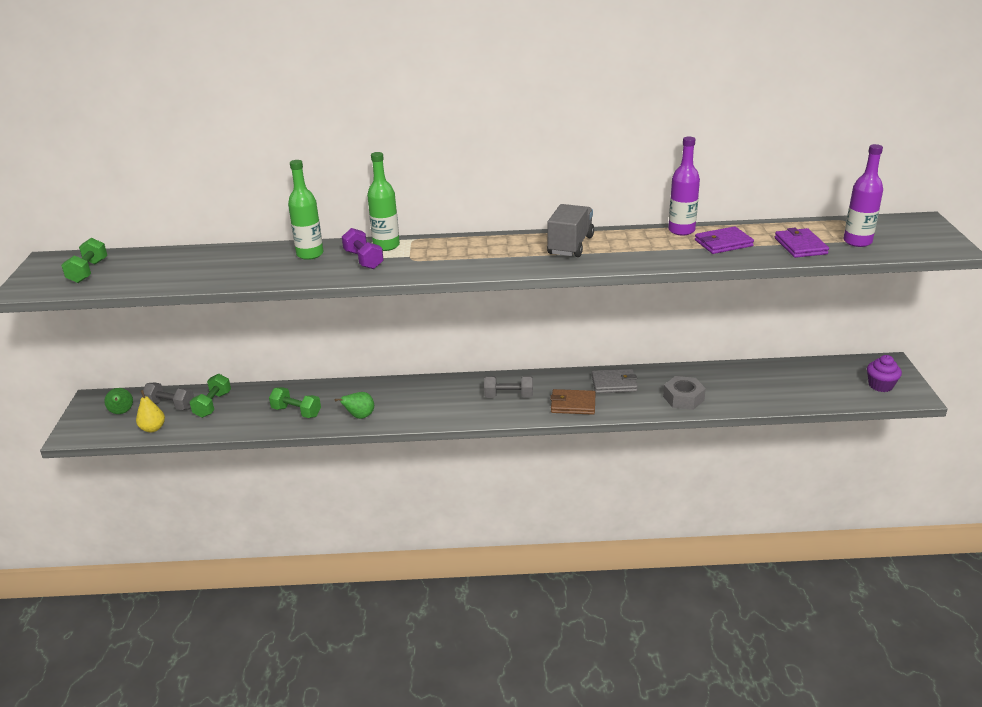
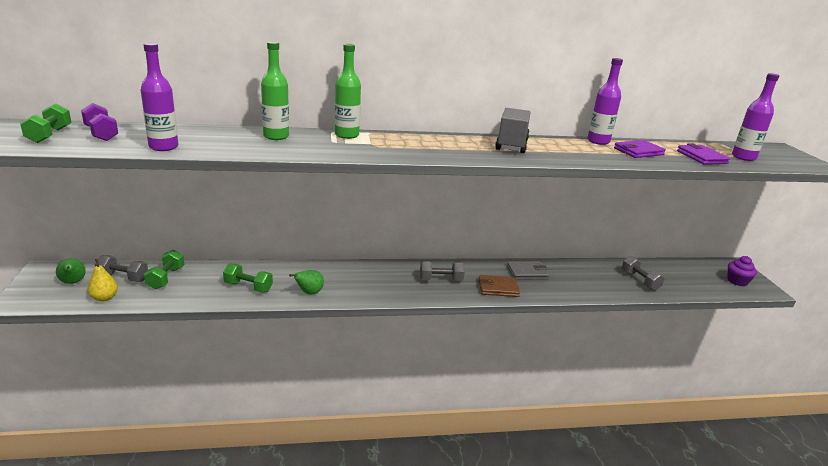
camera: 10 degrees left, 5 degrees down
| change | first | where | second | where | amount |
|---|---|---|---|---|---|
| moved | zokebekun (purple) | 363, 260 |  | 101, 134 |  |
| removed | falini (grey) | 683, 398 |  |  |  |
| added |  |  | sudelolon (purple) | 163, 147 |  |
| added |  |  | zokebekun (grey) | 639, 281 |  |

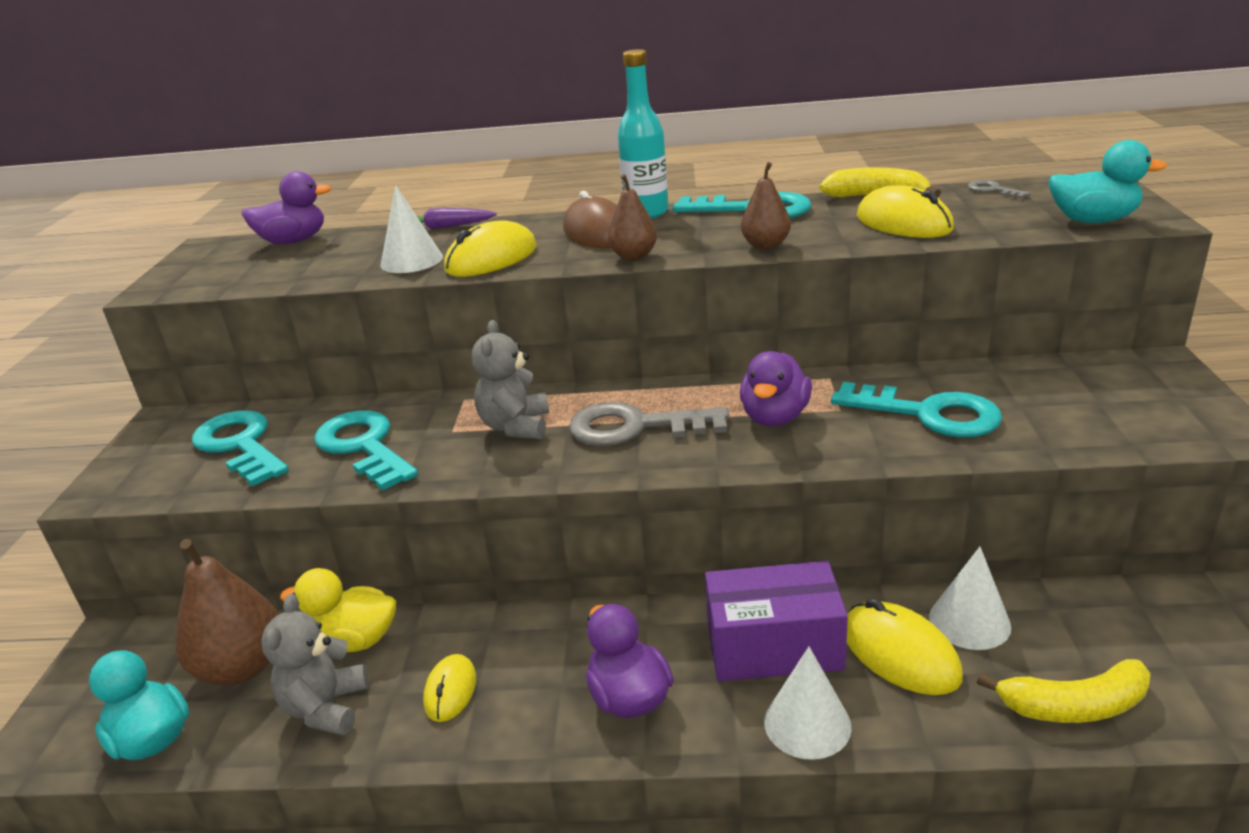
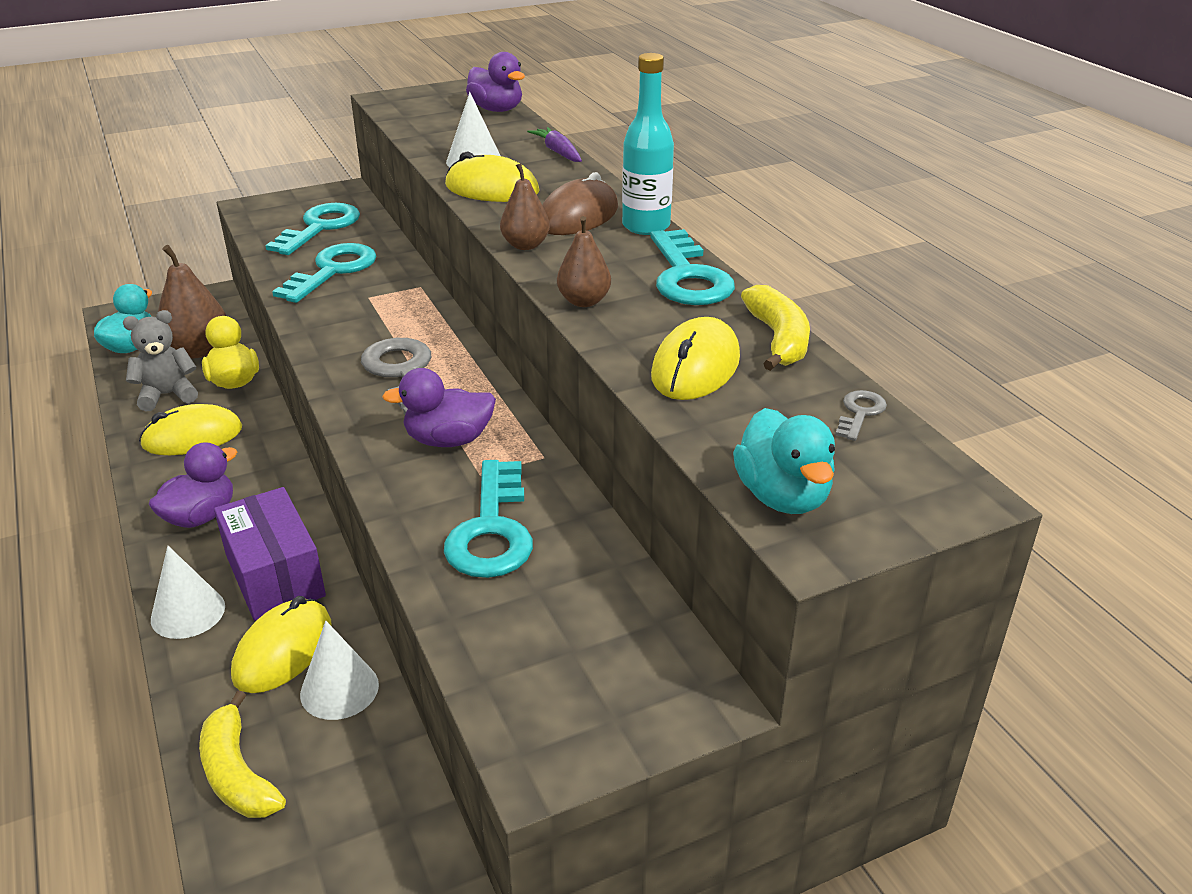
camera: 60 degrees right, 5 degrees up
| change | first | where | second | where | amount |
|---|---|---|---|---|---|
| removed | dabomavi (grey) | 516, 426 |  |  |  |
| resized | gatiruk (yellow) | 450, 691 |  | 192, 437 | x1.61 |

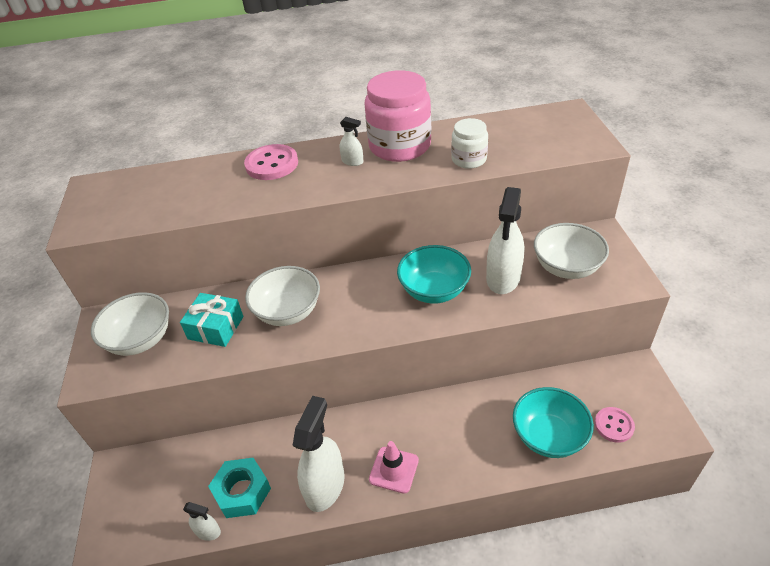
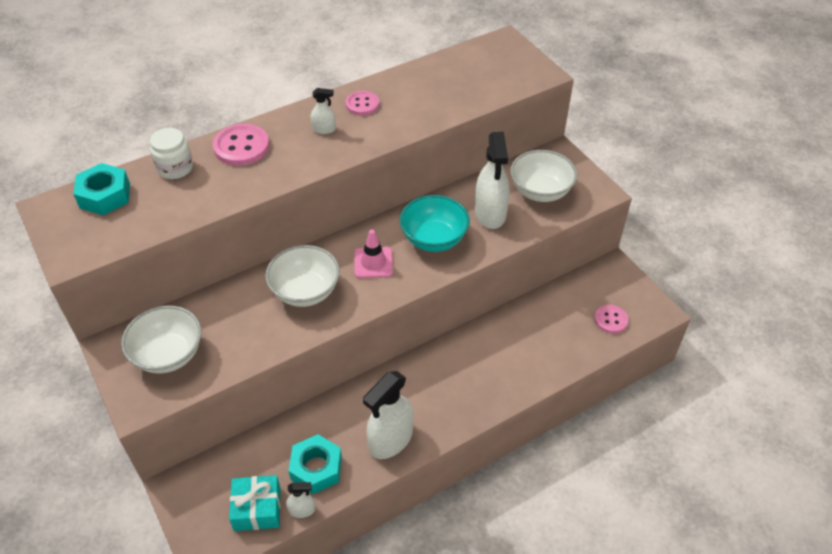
camera: 25 degrees left, 5 degrees up
| change | first | where | second | where | amount |
|---|---|---|---|---|---|
| replaced | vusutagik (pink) | 400, 146 | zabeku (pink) | 362, 104 |  |
| moved | vusutagik (white) | 469, 159 |  | 175, 168 |  |
| moved | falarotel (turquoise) | 216, 328 |  | 257, 509 |  |
| removed | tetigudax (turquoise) | 548, 436 |  |  |  |
| turned | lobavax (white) | 325, 486 |  | 390, 440 | 135 degrees counterclockwise |
| moved | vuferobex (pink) | 394, 470 |  | 373, 263 |  |
| added |  |  | falini (turquoise) | 105, 196 |  |

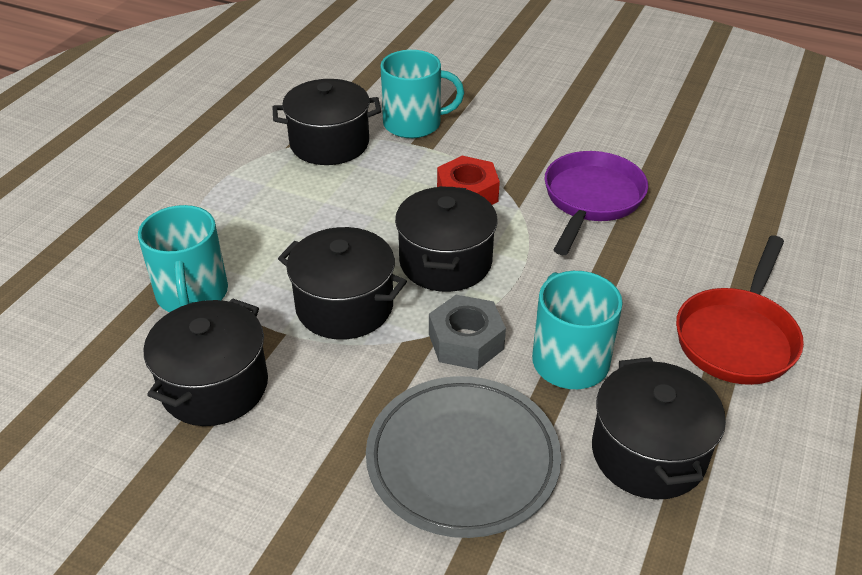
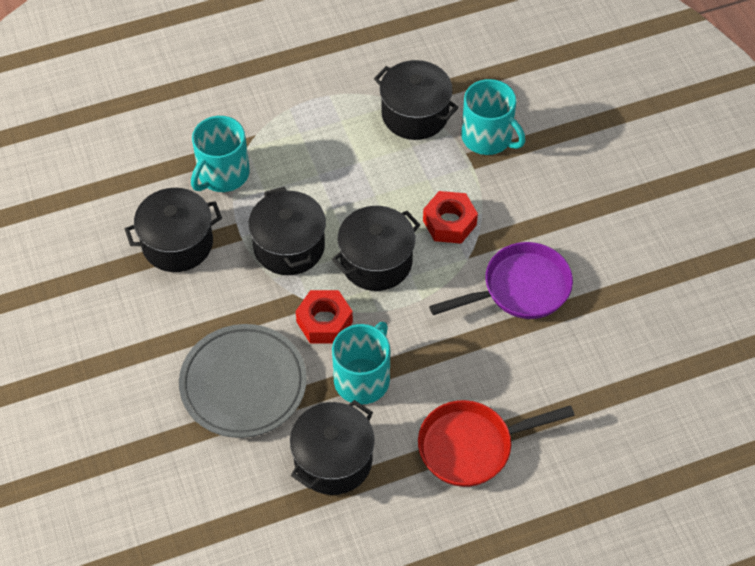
camera: 45 degrees right, 15 degrees up
| change | first | where | second | where | amount |
|---|---|---|---|---|---|
| recoloured | falini (grey) | 466, 341 | falini (red) | 324, 322 |  |

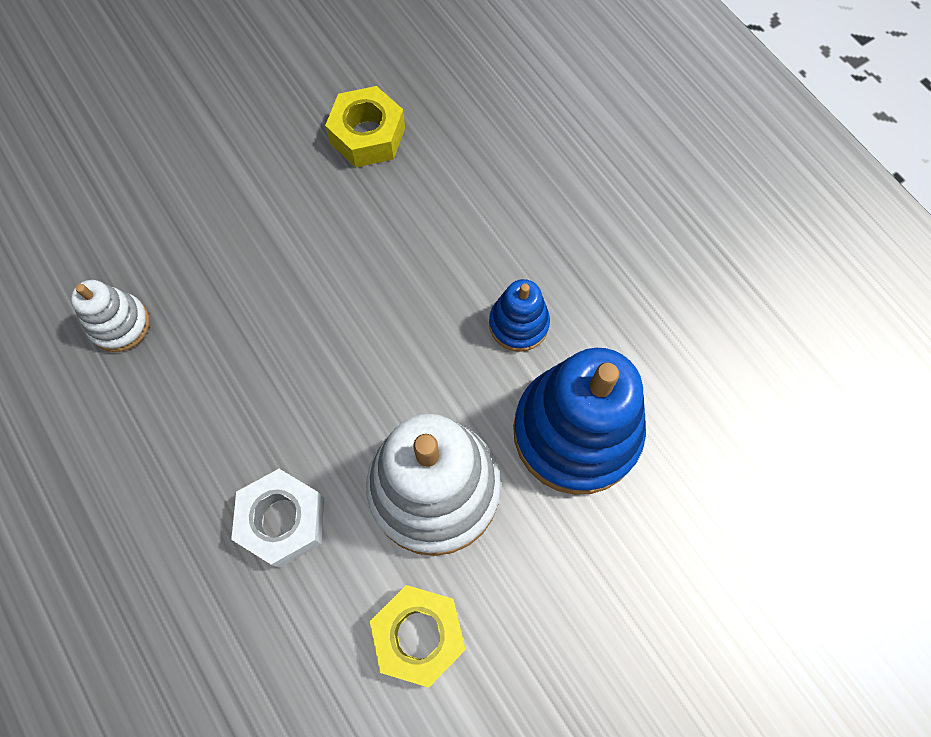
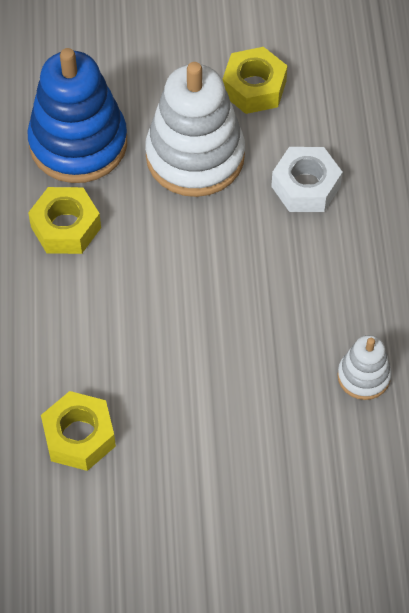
camera: 150 degrees left, 10 degrees down
| change | first | where | second | where | amount |
|---|---|---|---|---|---|
| replaced | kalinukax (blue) | 518, 324 | falini (yellow) | 65, 227 |  |

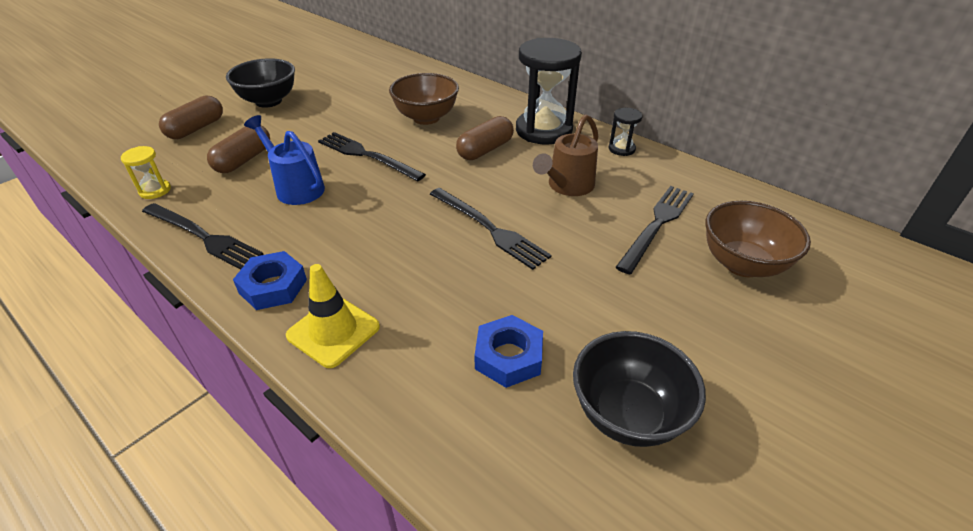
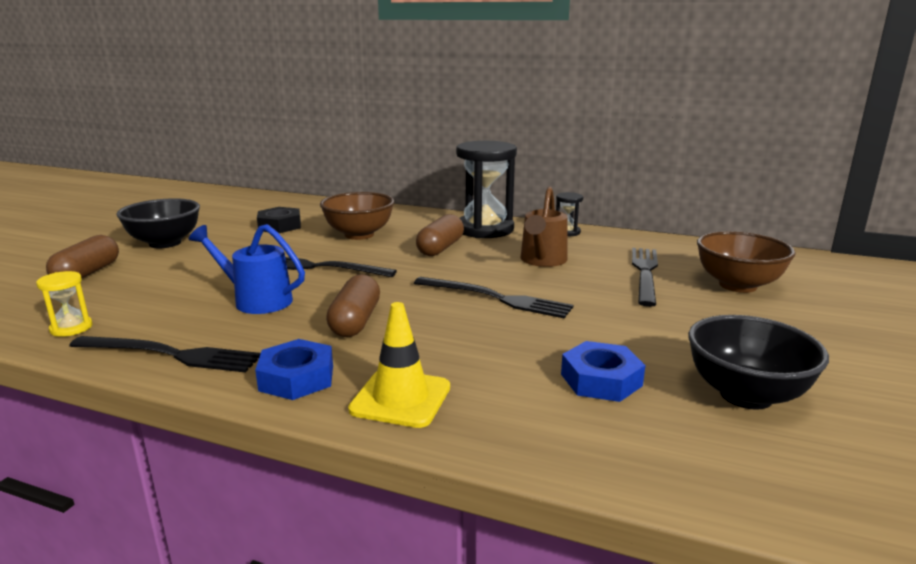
camera: 20 degrees left, 20 degrees down
| change | first | where | second | where | amount |
|---|---|---|---|---|---|
| moved | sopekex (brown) | 243, 160 |  | 355, 321 |  |
| added |  |  | falini (black) | 280, 226 |  |

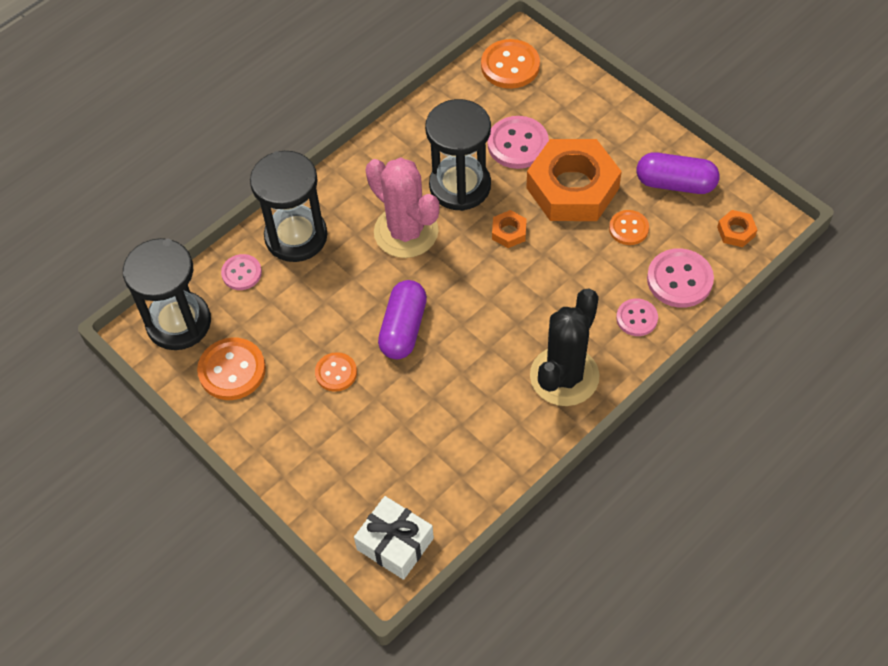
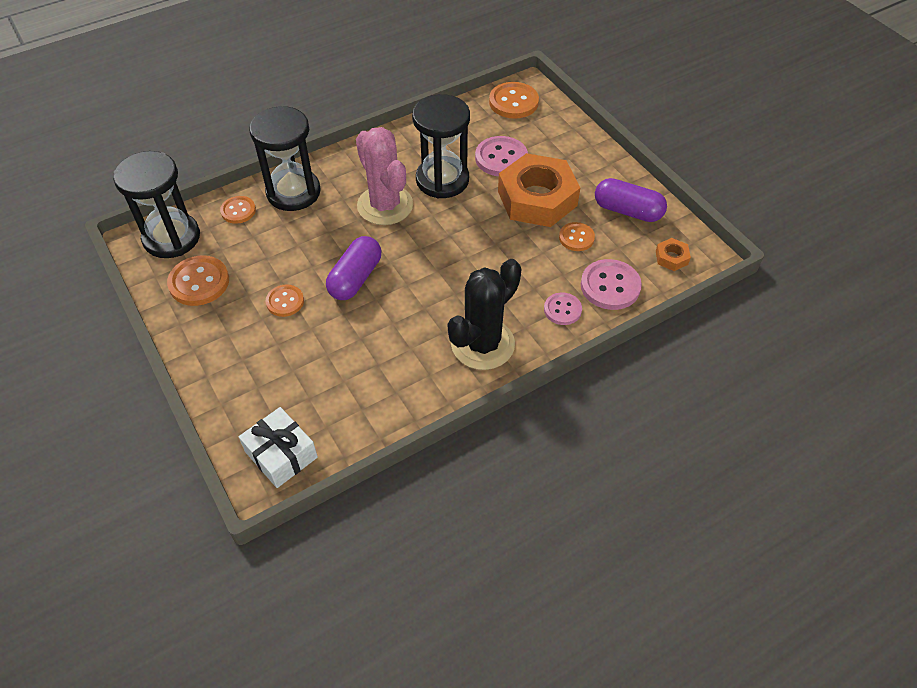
camera: 10 degrees right, 5 degrees down
| change | first | where | second | where | amount |
|---|---|---|---|---|---|
| removed | falini (orange) | 509, 232 |  |  |  |
| recoloured | zabeku (pink) | 241, 273 | zabeku (orange) | 238, 211 |  |

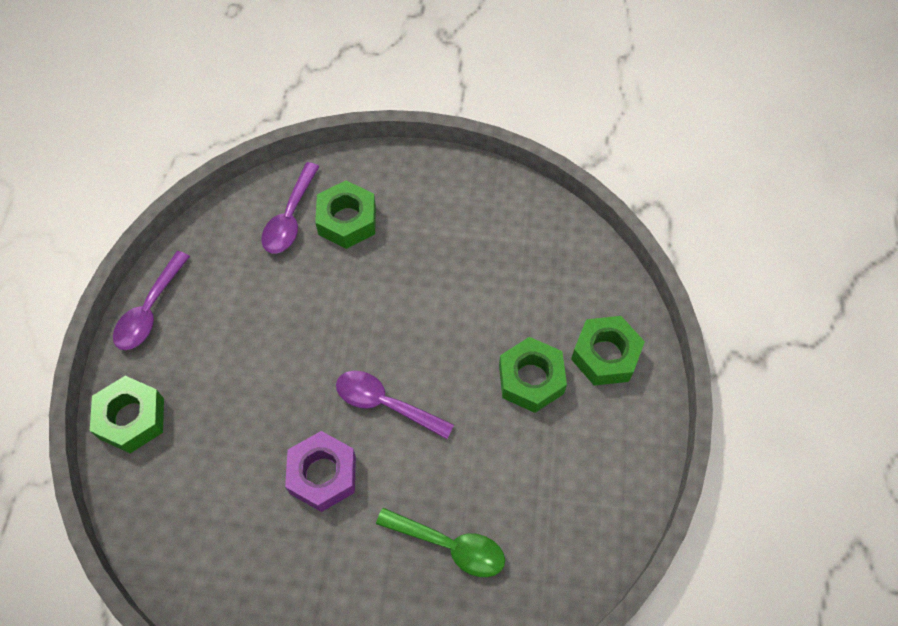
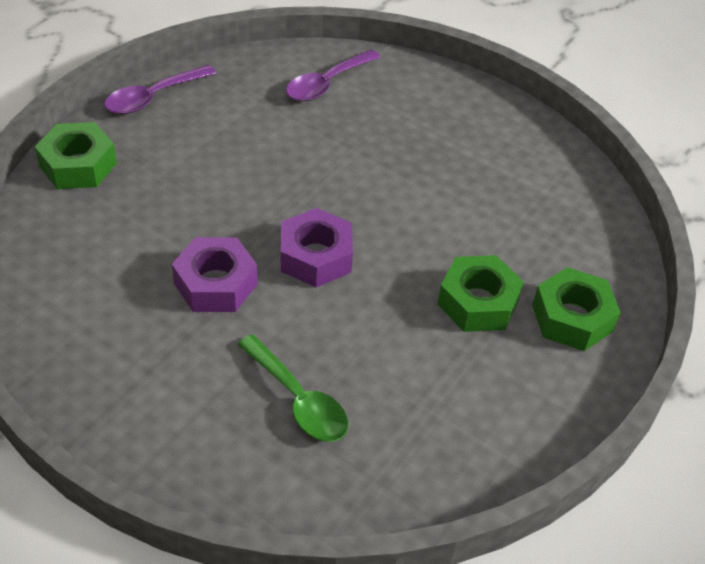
camera: 25 degrees right, 15 degrees down
| change | first | where | second | where | amount |
|---|---|---|---|---|---|
| removed | falini (green) | 347, 220 |  |  |  |
| replaced | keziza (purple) | 385, 404 | falini (purple) | 315, 256 |  |

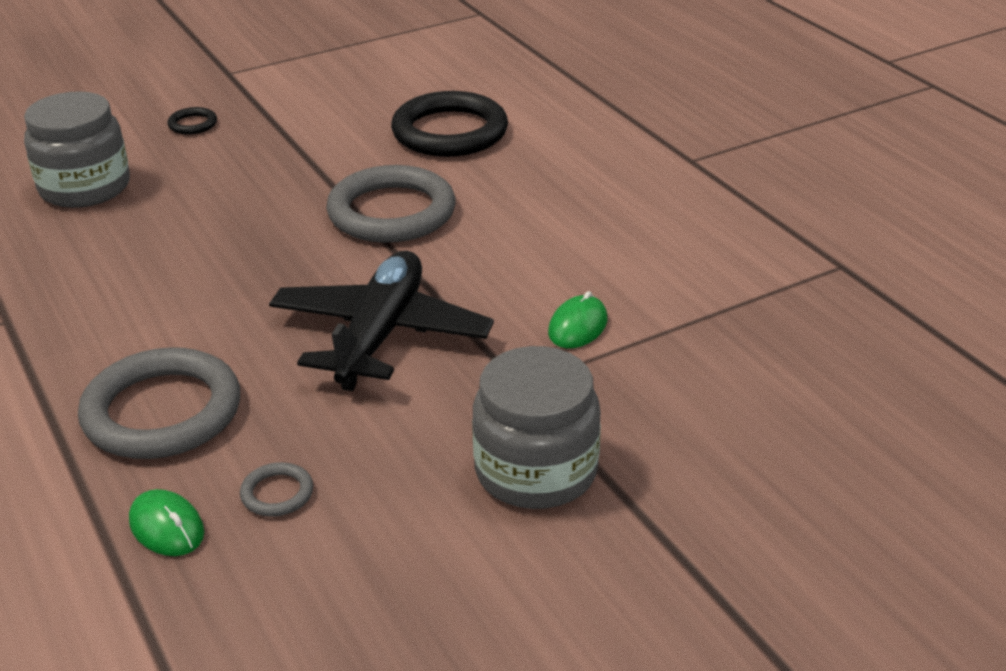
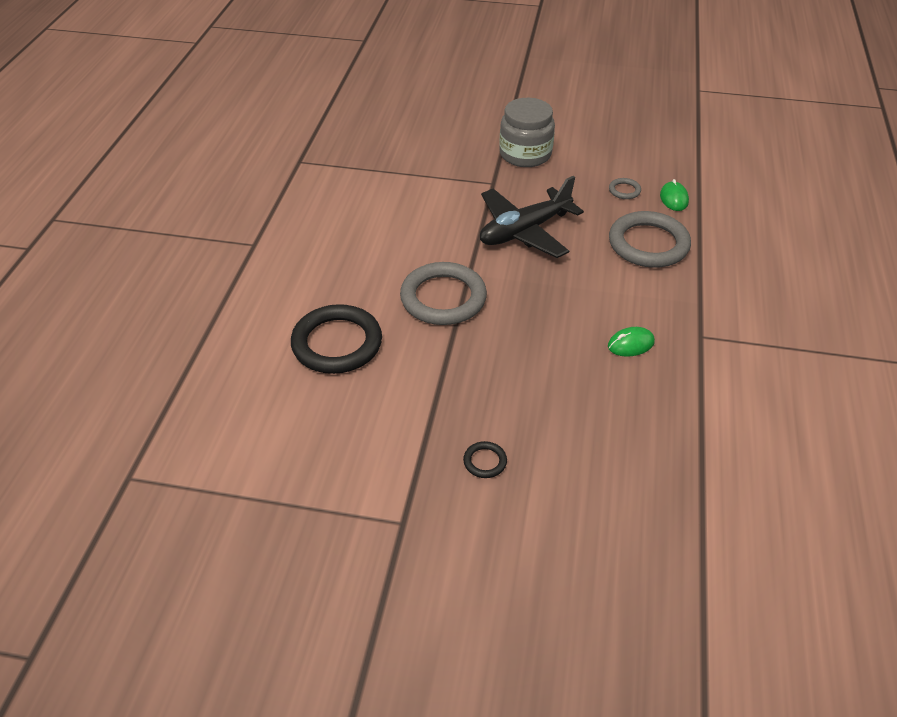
camera: 140 degrees left, 10 degrees up
| change | first | where | second | where | amount |
|---|---|---|---|---|---|
| removed | vusutagik (grey) | 85, 187 |  |  |  |
| moved | gatiruk (green) | 578, 326 |  | 630, 344 |  |

